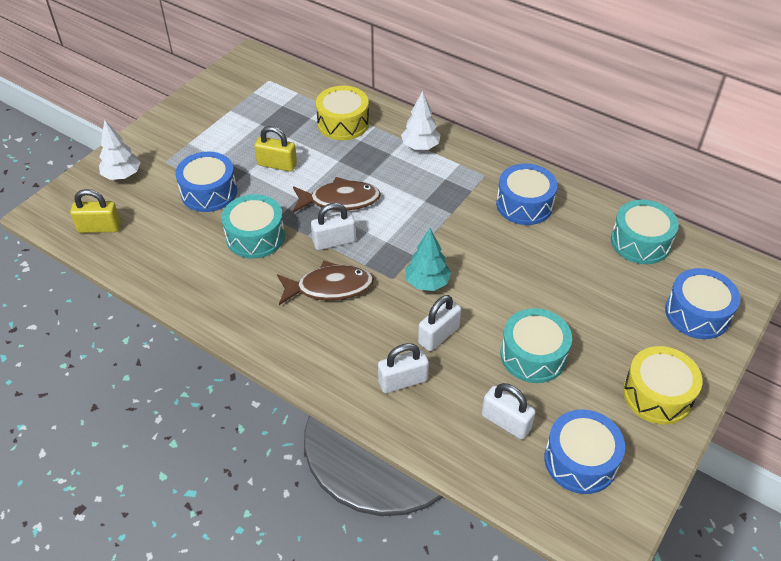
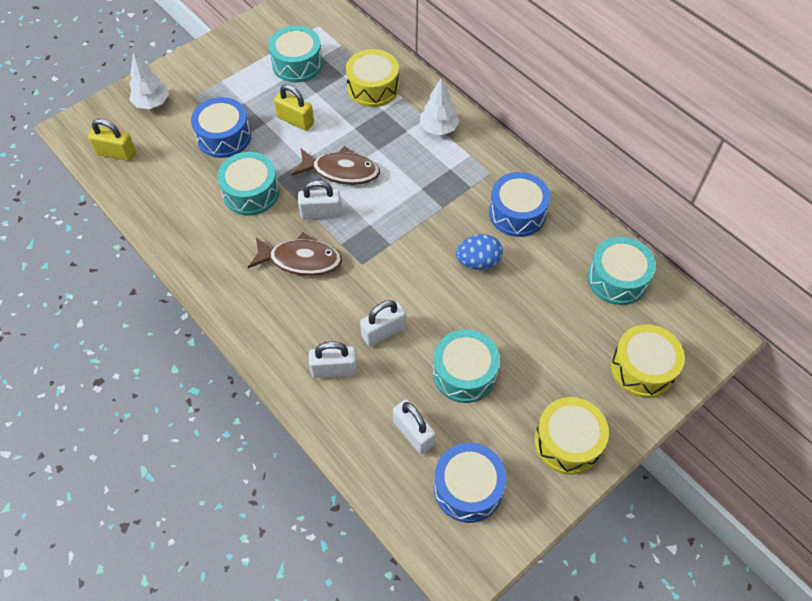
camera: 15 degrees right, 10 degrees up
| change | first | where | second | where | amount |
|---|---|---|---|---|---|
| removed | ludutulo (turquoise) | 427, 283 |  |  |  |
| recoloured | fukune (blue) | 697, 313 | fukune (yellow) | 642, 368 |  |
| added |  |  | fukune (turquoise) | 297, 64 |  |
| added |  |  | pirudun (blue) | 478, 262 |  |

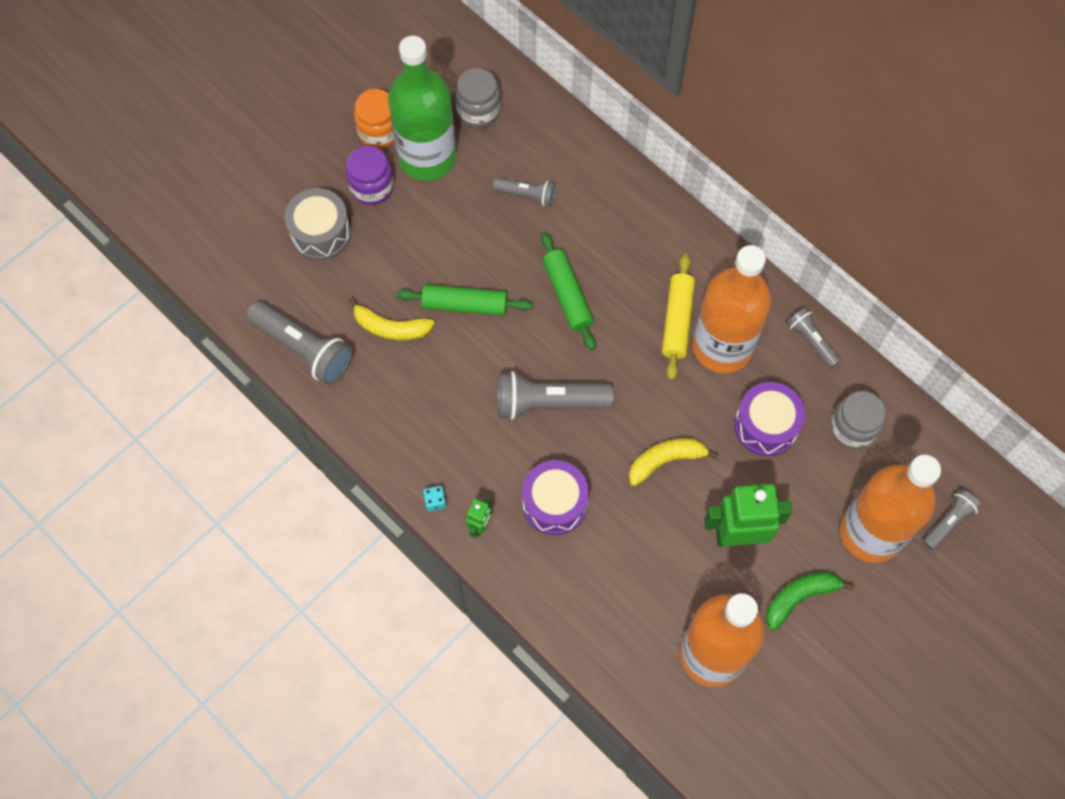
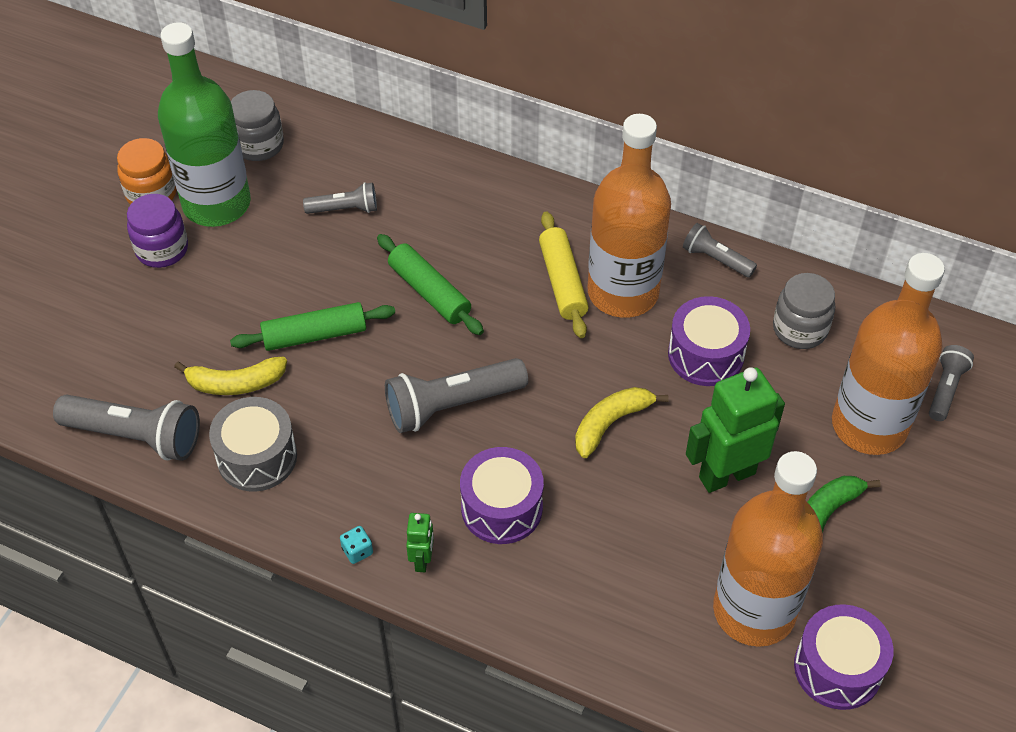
camera: 20 degrees left, 15 degrees down
| change | first | where | second | where | amount |
|---|---|---|---|---|---|
| moved | fukune (grey) | 320, 233 |  | 257, 457 |  |
| added |  |  | fukune (purple) | 838, 668 |  |

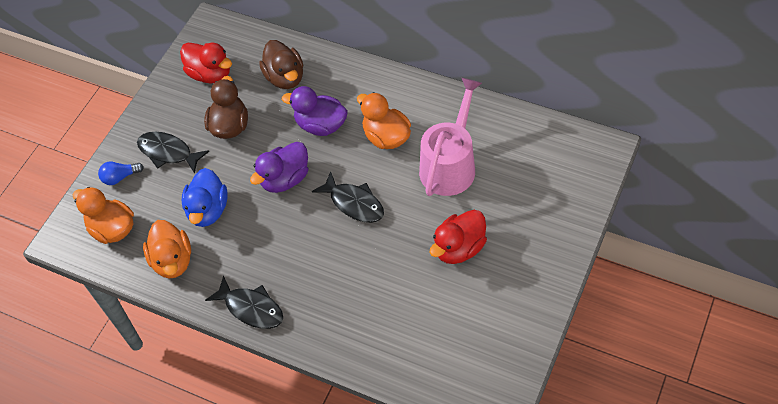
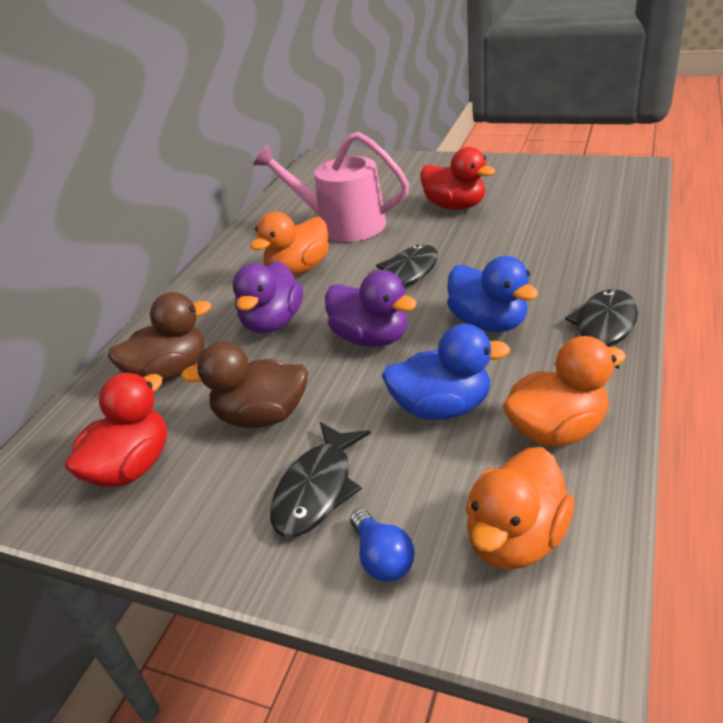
camera: 95 degrees left, 20 degrees down
| change | first | where | second | where | amount |
|---|---|---|---|---|---|
| added |  |  | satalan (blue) | 488, 323 |  |

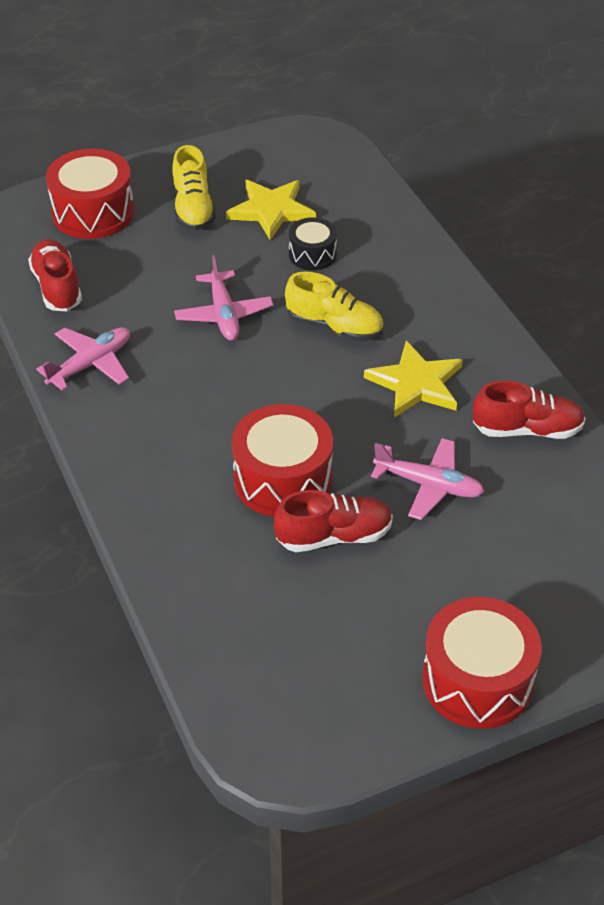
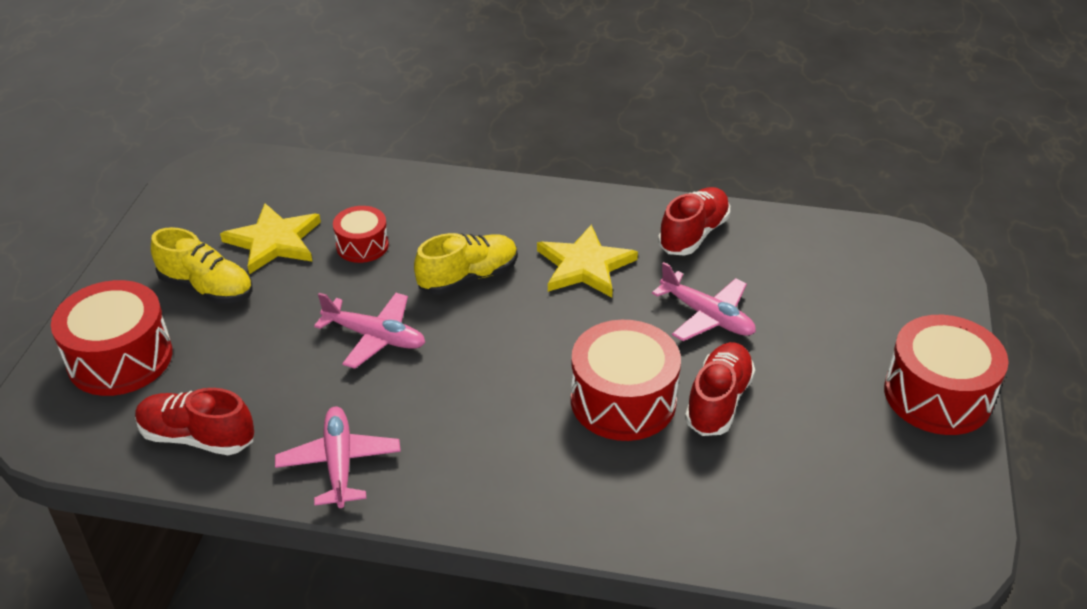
camera: 55 degrees left, 5 degrees down
| change | first | where | second | where | amount |
|---|---|---|---|---|---|
| recoloured | fukune (black) | 312, 254 | fukune (red) | 362, 245 |  |
| turned | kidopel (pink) | 429, 485 |  | 707, 316 | 75 degrees clockwise |

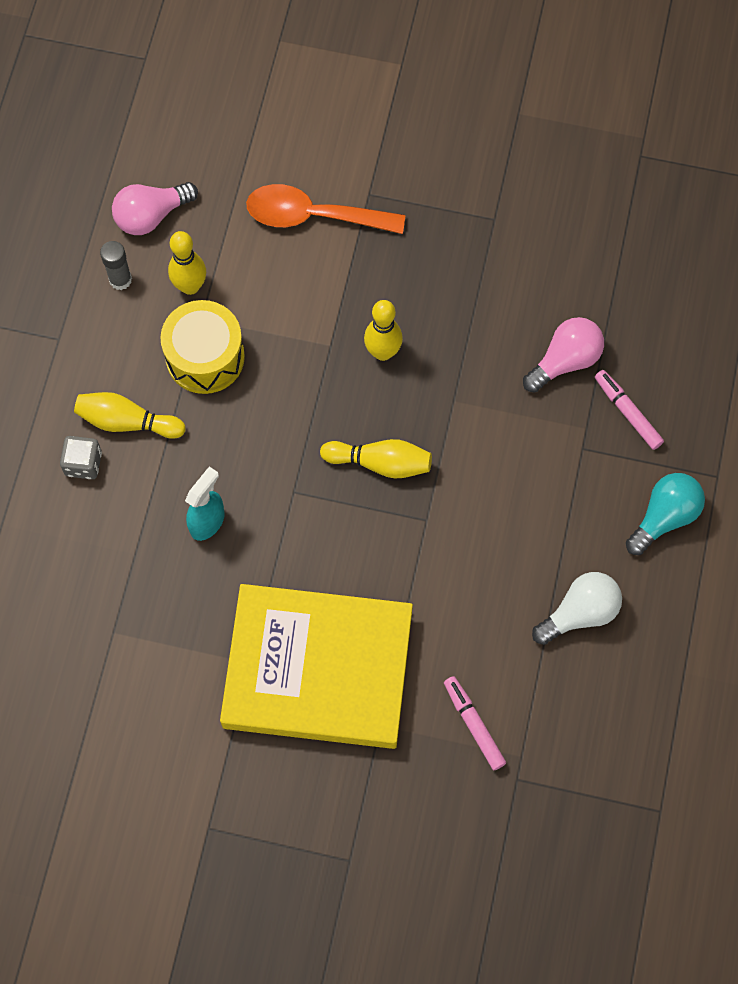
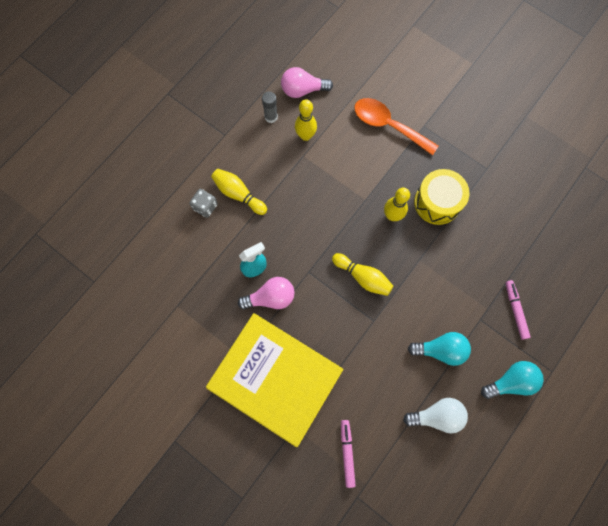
camera: 25 degrees right, 5 degrees up
| change | first | where | second | where | amount |
|---|---|---|---|---|---|
| moved | fukune (yellow) | 205, 357 |  | 437, 202 |  |
| moved | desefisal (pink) | 565, 361 |  | 271, 297 |  |
| added |  |  | desefisal (turquoise) | 440, 349 |  |

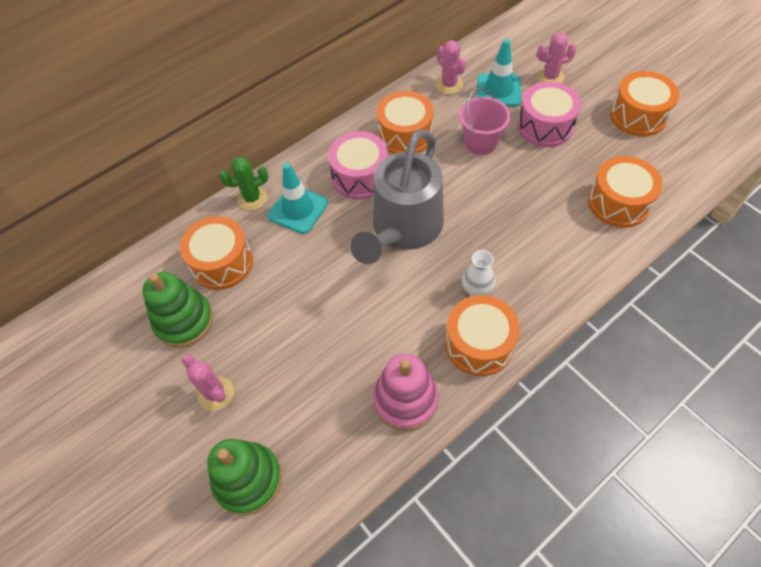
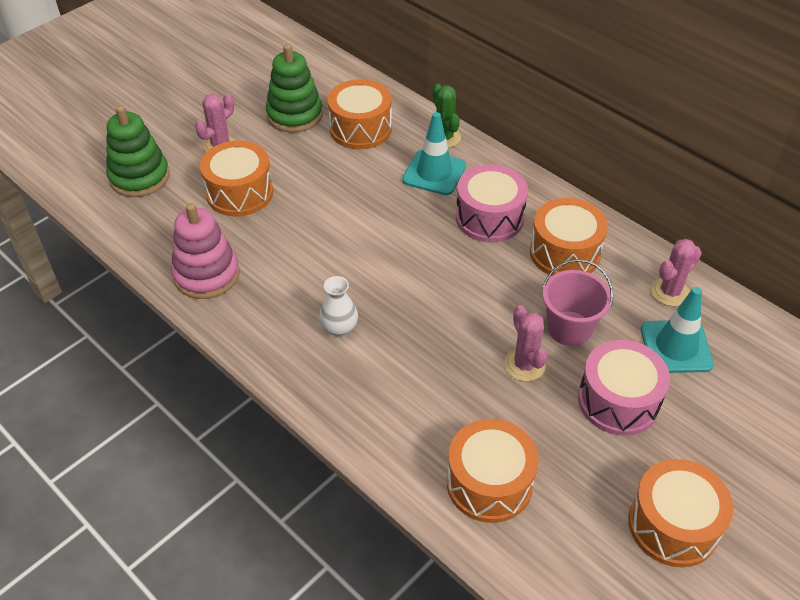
camera: 80 degrees right, 10 degrees down
| change | first | where | second | where | amount |
|---|---|---|---|---|---|
| moved | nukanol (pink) | 550, 77 |  | 524, 365 |  |
| removed | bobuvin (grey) | 403, 229 |  |  |  |
| moved | fukune (orange) | 479, 344 |  | 239, 193 |  |

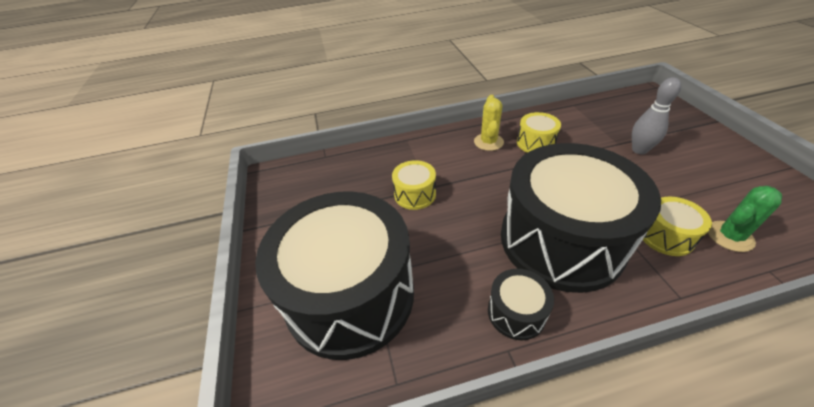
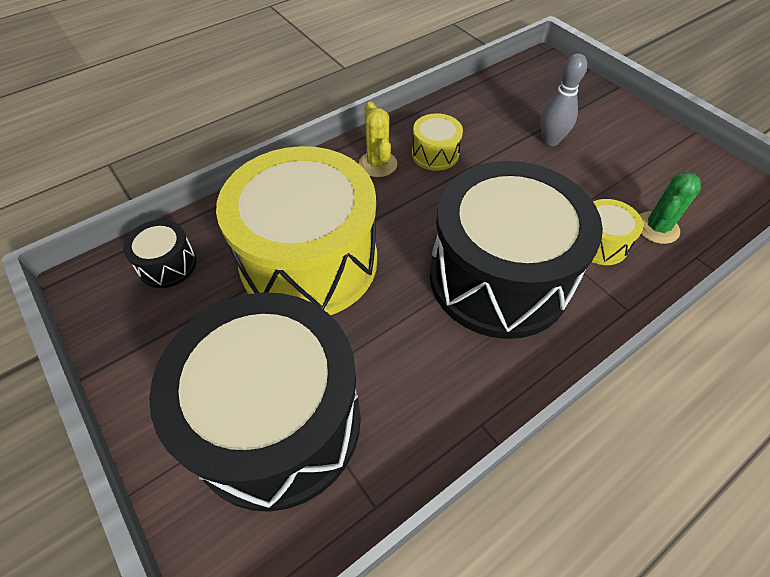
camera: 25 degrees left, 10 degrees up
| change | first | where | second | where | amount |
|---|---|---|---|---|---|
| resized | fukune (yellow) | 415, 194 |  | 309, 261 | x2.43 |
| moved | fukune (black) | 516, 312 |  | 167, 265 |  |

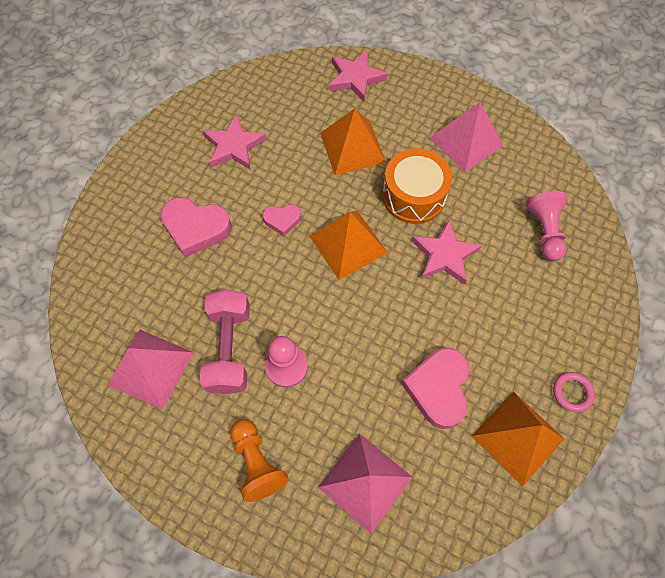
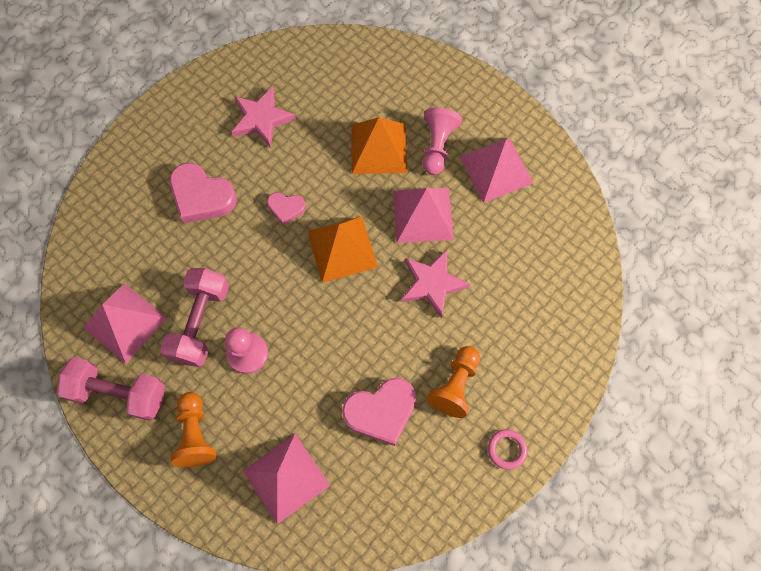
camera: 15 degrees right, 5 degrees up
| change | first | where | second | where | amount |
|---|---|---|---|---|---|
| removed | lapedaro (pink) | 355, 78 |  |  |  |
| replaced | fukune (orange) | 413, 196 | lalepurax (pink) | 423, 215 |  |
| moved | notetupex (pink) | 544, 231 |  | 437, 146 |  |
| turned | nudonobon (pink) | 438, 389 |  | 381, 412 | 135 degrees counterclockwise |
| removed | lalepurax (orange) | 517, 437 |  |  |  |
| added |  |  | notetupex (orange) | 455, 385 |  |
| added |  |  | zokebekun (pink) | 119, 392 |  |

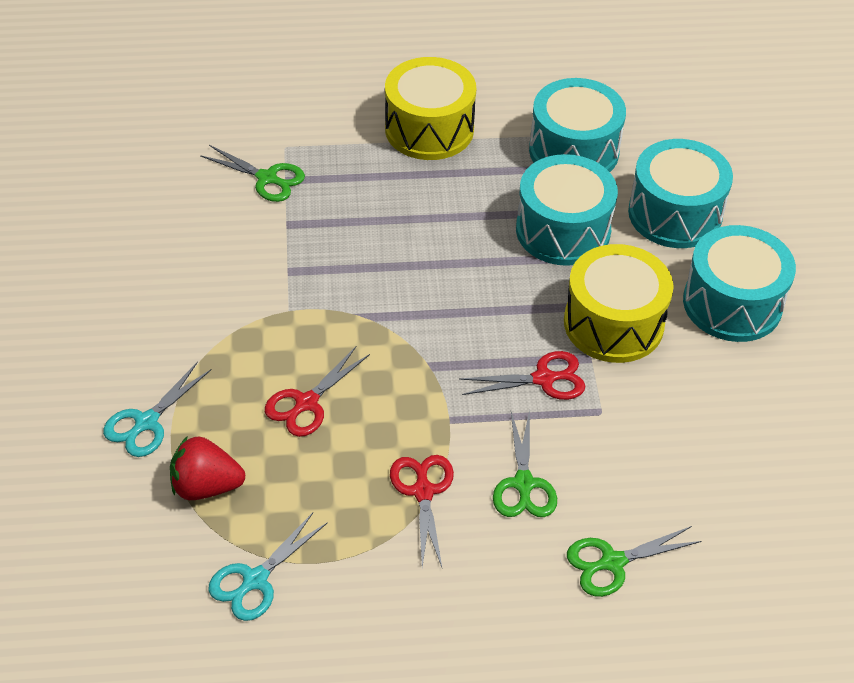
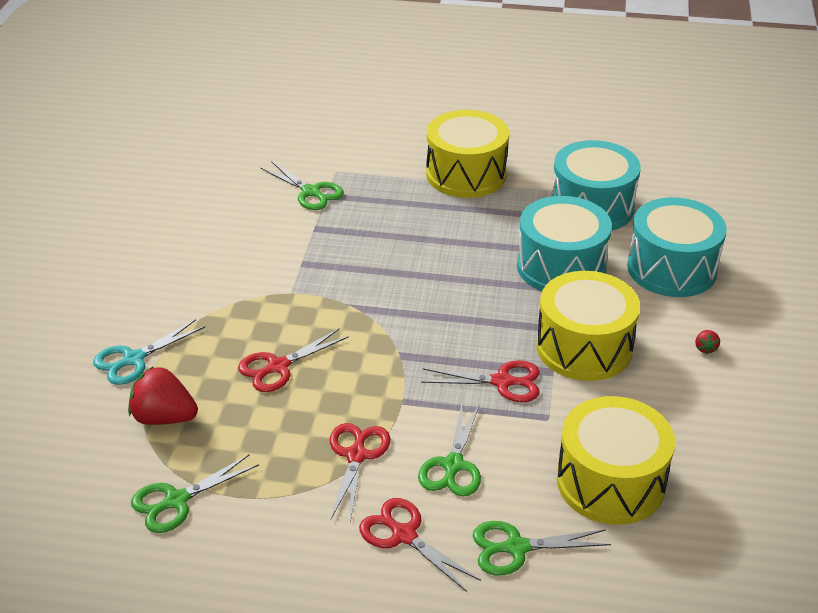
camera: 15 degrees right, 10 degrees down
| change | first | where | second | where | amount |
|---|---|---|---|---|---|
| replaced | fukune (turquoise) | 732, 303 | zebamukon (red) | 705, 348 |  |
| recoloured | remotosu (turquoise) | 255, 580 | remotosu (green) | 176, 500 |  |
| added |  |  | fukune (yellow) | 610, 482 |  |
| added |  |  | remotosu (red) | 404, 535 |  |

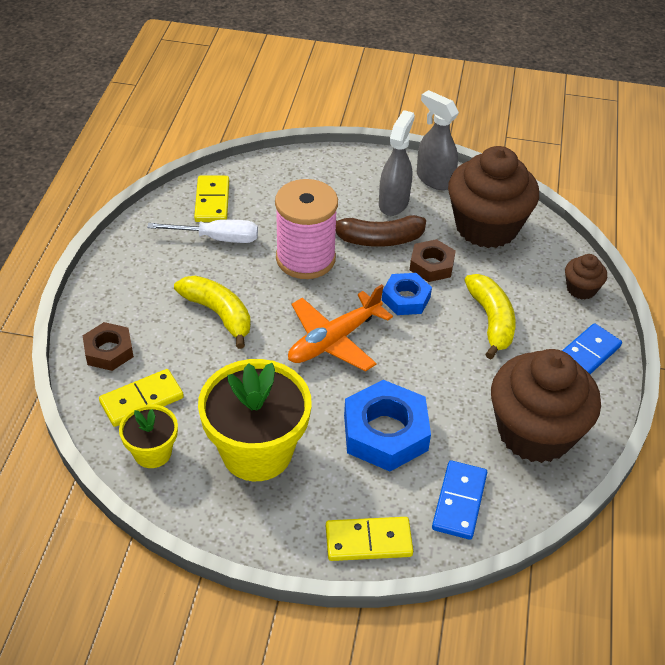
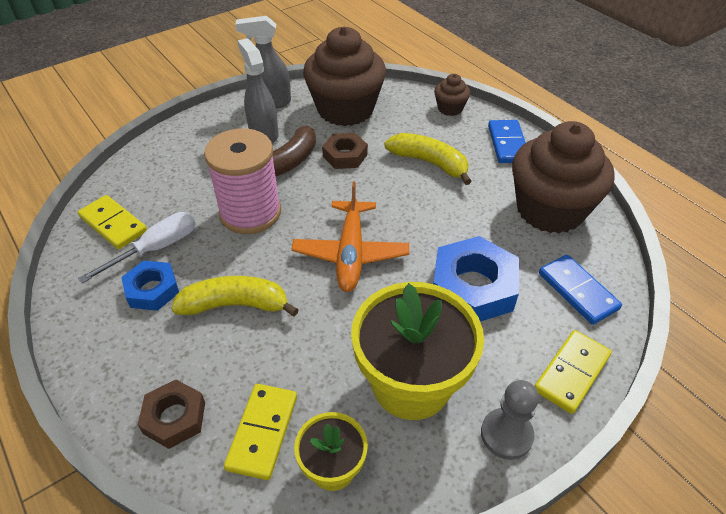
camera: 45 degrees left, 0 degrees up
| change | first | where | second | where | amount |
|---|---|---|---|---|---|
| moved | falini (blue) | 406, 298 |  | 152, 290 |  |
| added |  |  | notetupex (grey) | 506, 434 |  |

